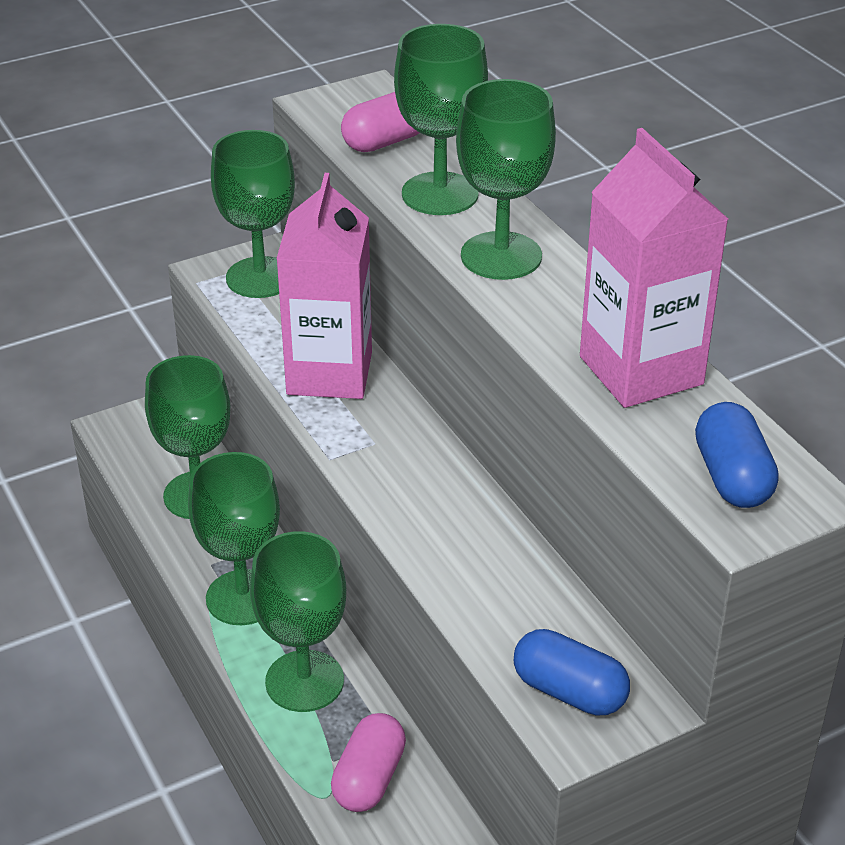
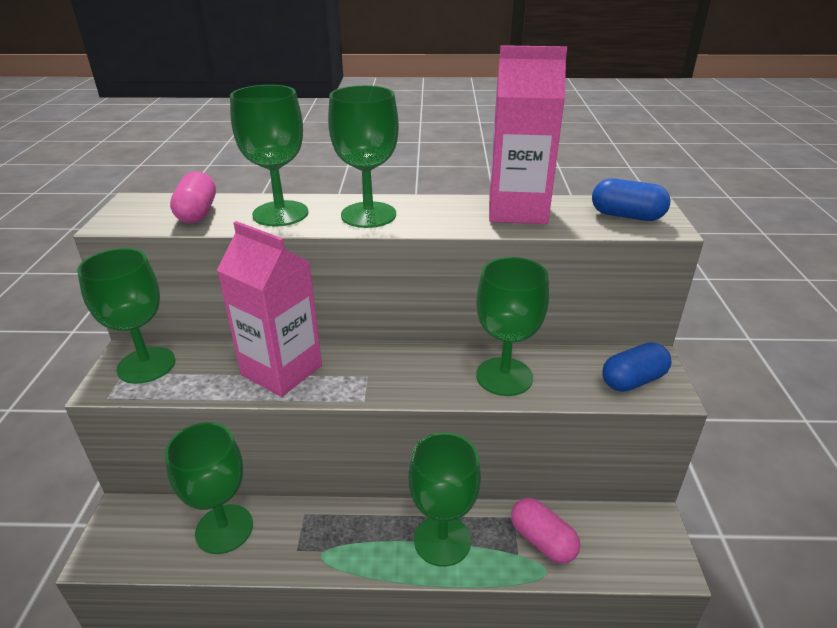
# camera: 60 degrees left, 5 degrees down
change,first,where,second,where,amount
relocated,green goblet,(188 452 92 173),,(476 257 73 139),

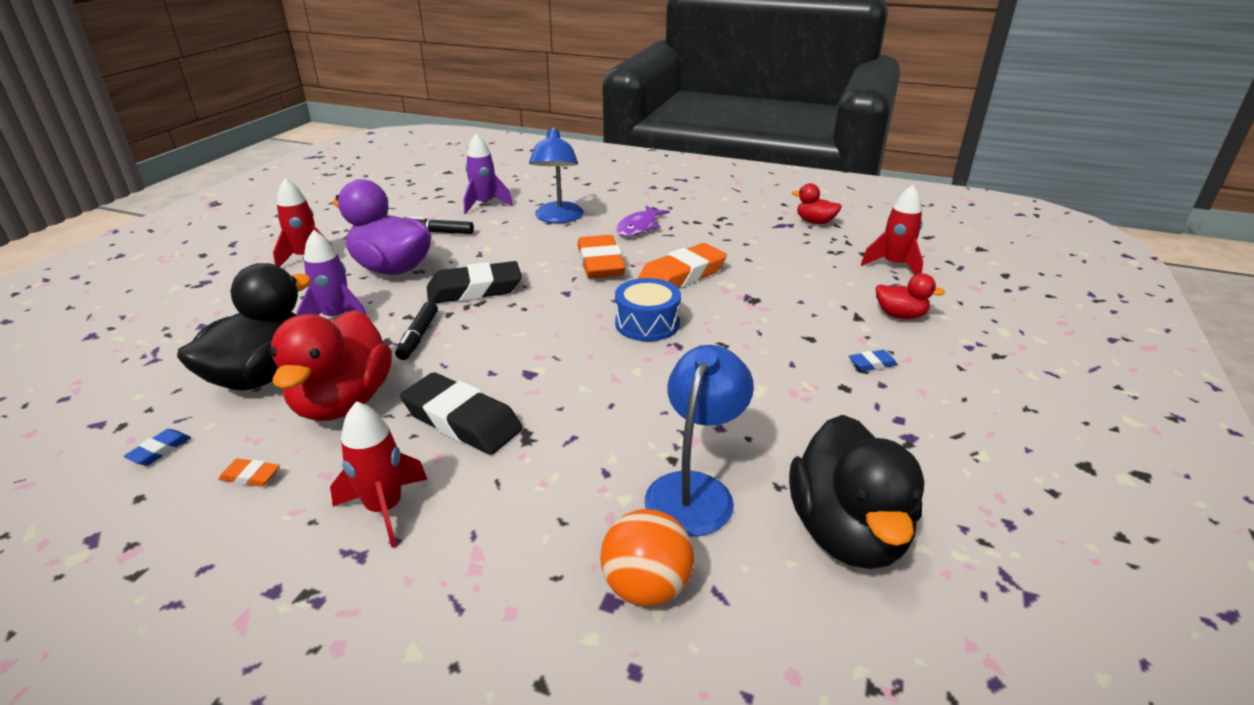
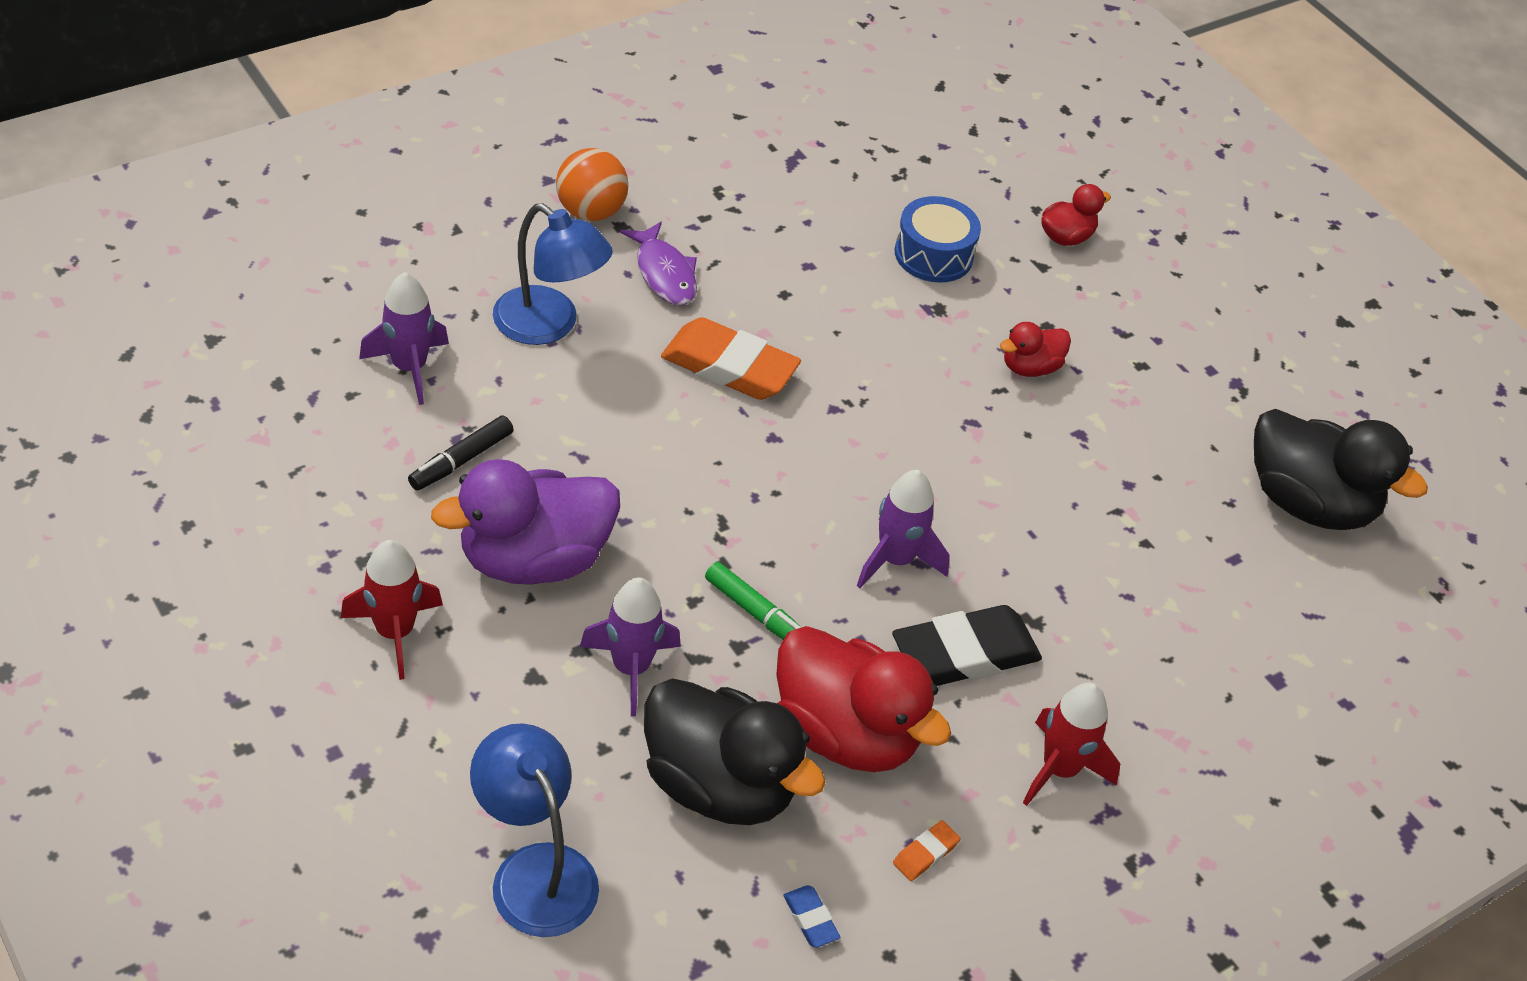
# camera: 60 degrees left, 15 degrees up
change,first,where,second,where,amount
missing,black eraser,(427 261 95 42),,,
missing,orange eraser,(638 243 89 44),,,
missing,blue eraser,(849 350 49 21),,,
missing,red rocket,(861 185 62 90),,,
appeared,,,purple rocket,(857 470 93 118),
relocated,orange ball,(600 509 94 98),,(556 148 72 73),
relocated,blue drum,(615 278 66 63),,(895 196 86 87),
relocated,blue lamp,(645 345 109 192),,(470 723 129 214),
relocated,red duck,(792 183 50 41),,(1000 322 71 55),
colour,black marker,(395 301 43 59),green marker,(705 562 97 78),
spun,black duck,(177 263 135 128),,(644 678 182 147),150 degrees clockwise

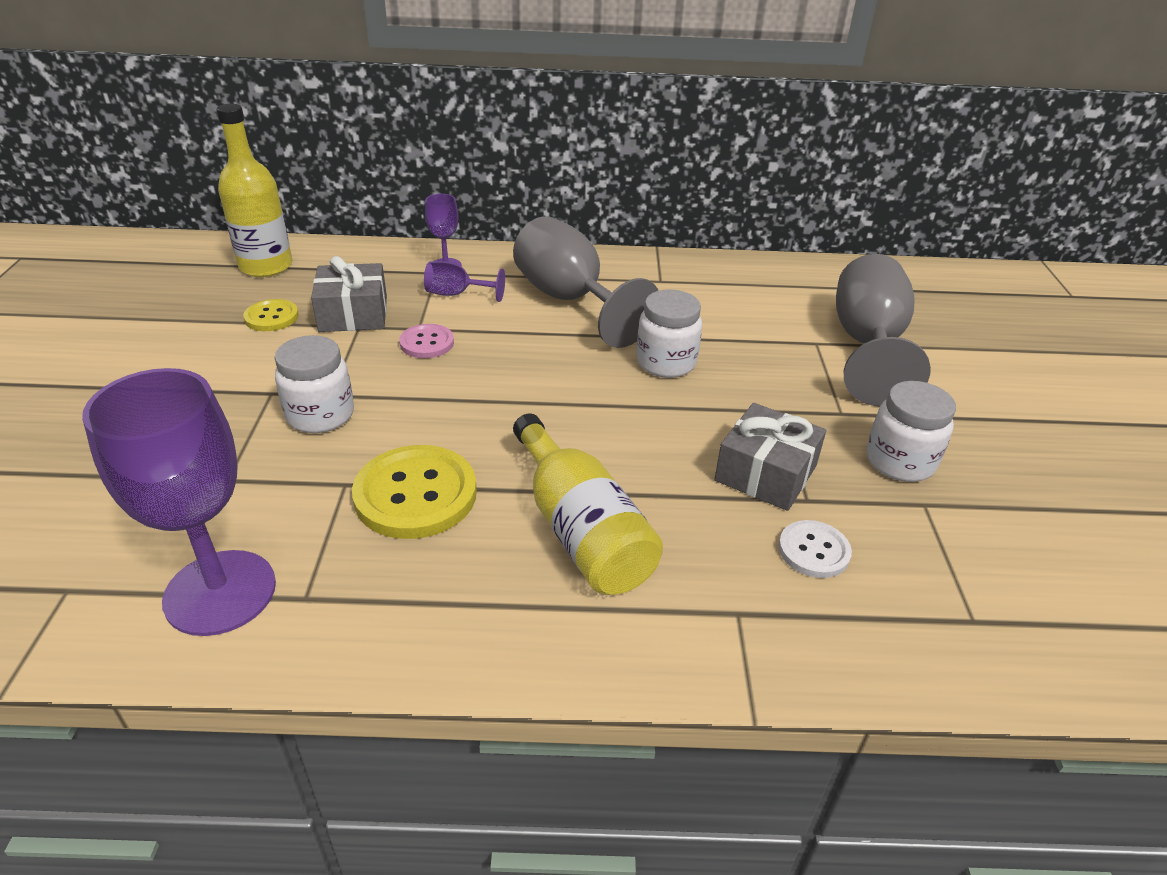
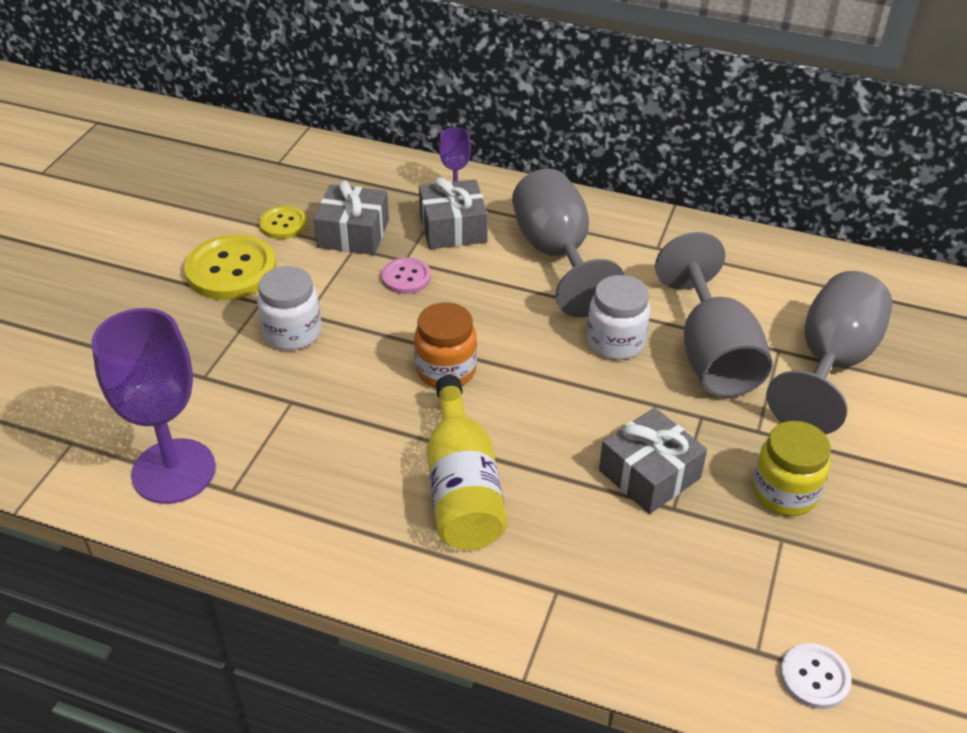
# camera: 20 degrees right, 5 degrees up
change,first,where,second,where,amount
missing,yellow bottle,(216 104 77 173),,,
appeared,,,orange jar,(414 302 63 86),
appeared,,,grey goblet,(655 232 117 165),
relocated,yellow button,(352 445 125 94),,(184 234 92 66),
relocated,white button,(778 520 74 58),,(780 643 72 66),
exchanged,purple goblet,(424 261 81 41),grey gift,(419 177 69 72),
colour,white jar,(867 381 89 101),yellow jar,(752 421 79 95),

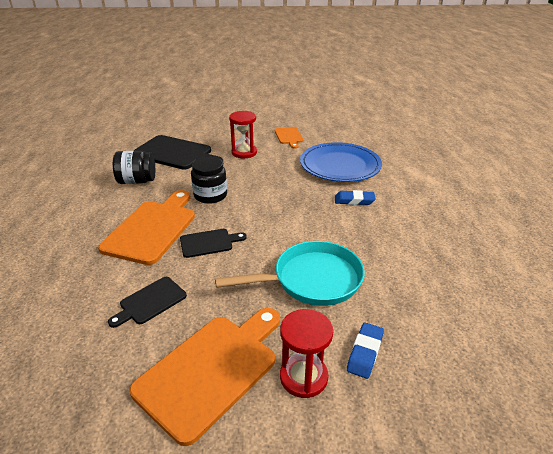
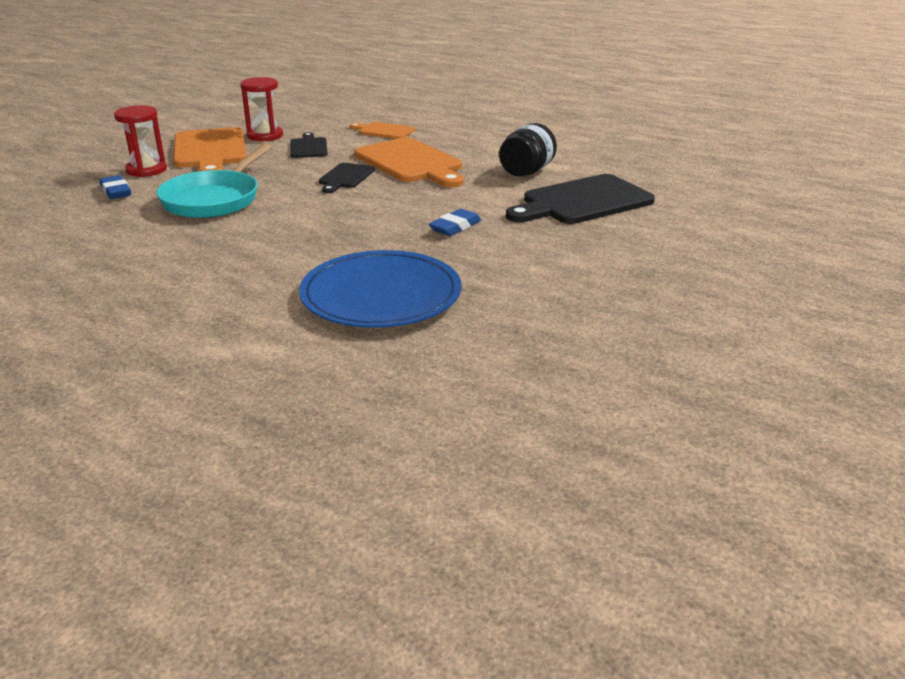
# camera: 125 degrees right, 5 degrees down
change,first,where,second,where,amount
missing,black jar,(191 157 36 47),,,
relocated,red hourglass,(229 111 28 47),,(240 77 43 64),
relocated,orange cutting board,(274 127 30 22),,(350 122 65 17),
relocated,blue eraser,(335 190 40 15),,(429 209 52 27),

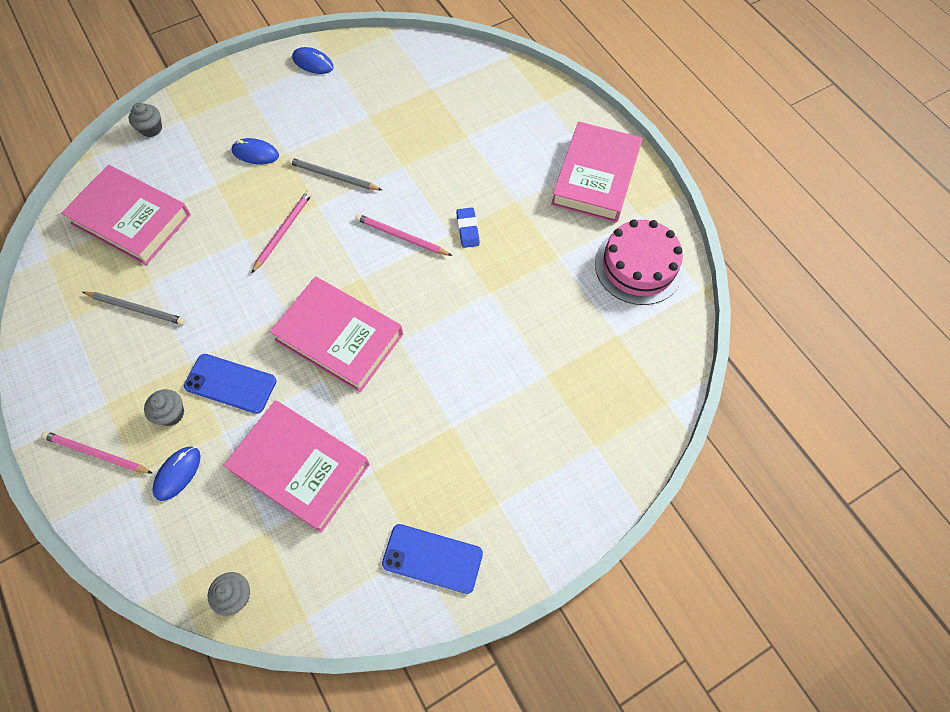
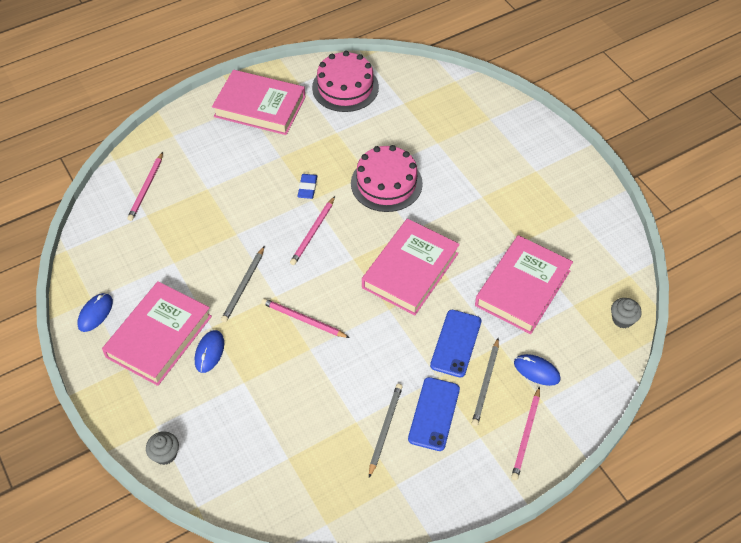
# camera: 90 degrees left, 10 degrees down
change,first,where,second,where,amount
appeared,,,pink pencil,(127 152 36 69),
appeared,,,pink cake,(351 145 72 67),
relocated,pink book,(61 165 130 100),,(102 281 110 105),
relocated,blue phone,(382 524 101 70),,(408 377 52 74),
exchanged,grey cupcake,(144 389 40 37),grey pencil,(472 338 27 88),
spun,blue eraser,(456 208 24 40),,(298 174 19 25),75 degrees counterclockwise

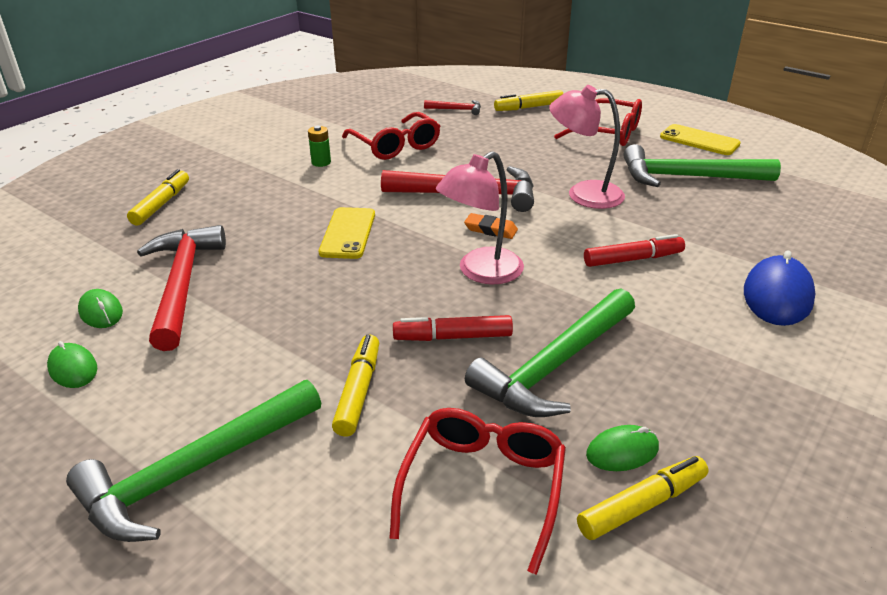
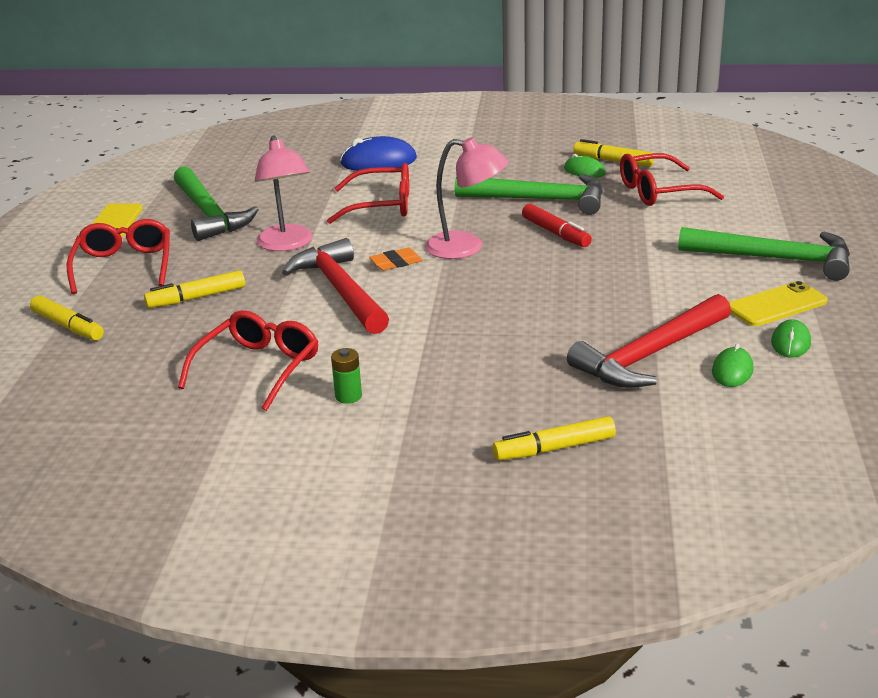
# camera: 120 degrees left, 5 degrees down
change,first,where,second,where,amount
missing,red hammer,(424 100 57 15),,,
relocated,yellow phone,(319 207 56 52),,(729 281 99 45),
relocated,yellow marker,(332 335 47 102),,(144 270 101 38),
exchanged,red marker,(584 234 101 33),red glasses,(327 163 82 61),
spun,orange eraser,(464 213 54 26),,(369 248 54 22),75 degrees clockwise

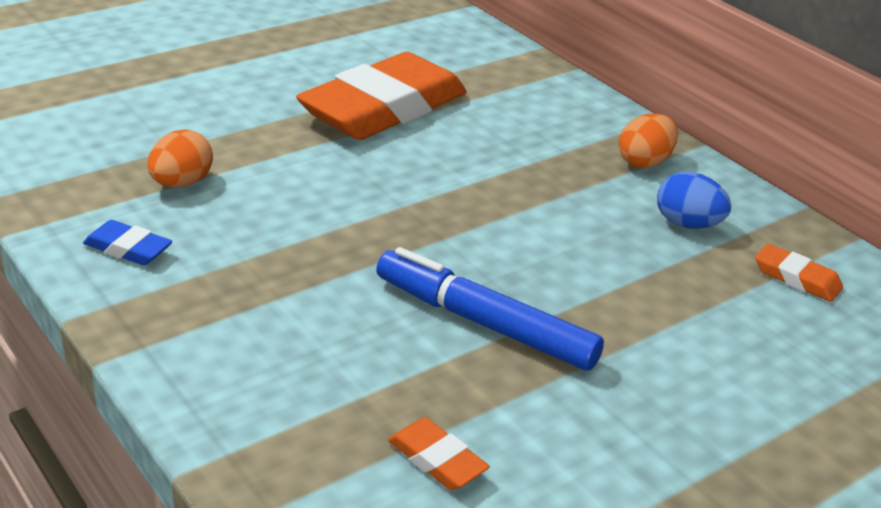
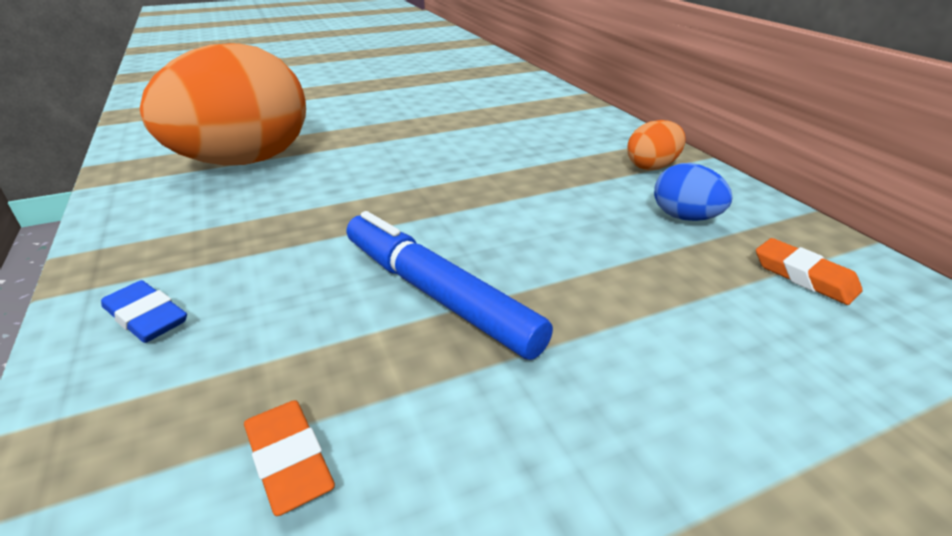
# camera: 15 degrees right, 0 degrees up
change,first,where,second,where,amount
missing,orange eraser,(296 52 171 88),,,
relocated,blue eraser,(83 220 89 45),,(101 280 86 63),
size,orange egg,(147 129 66 59),,(140 43 166 122),x2.40

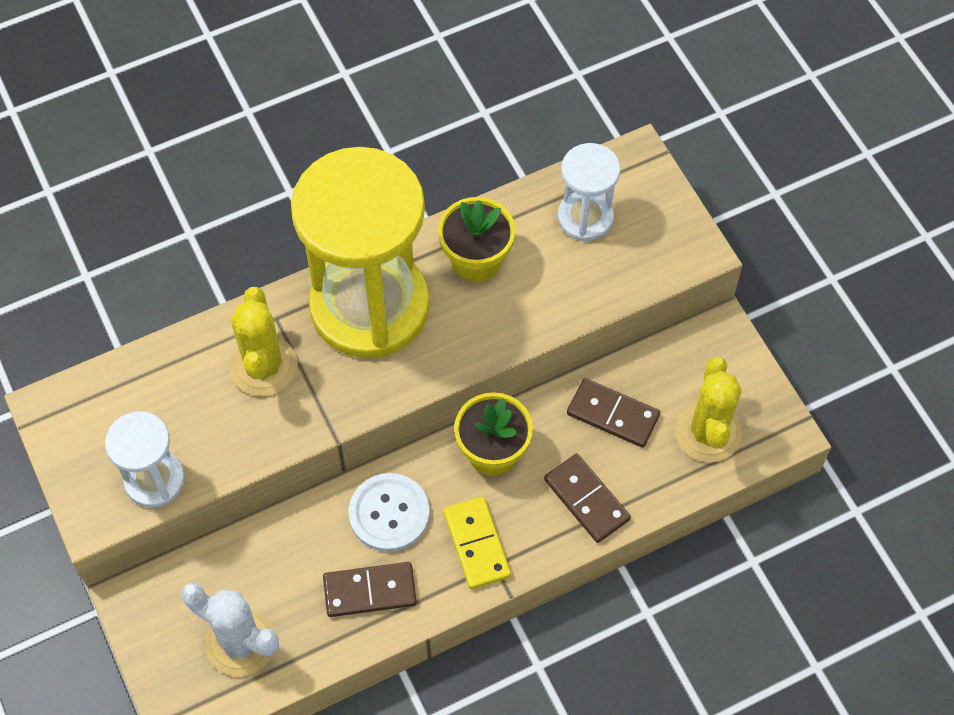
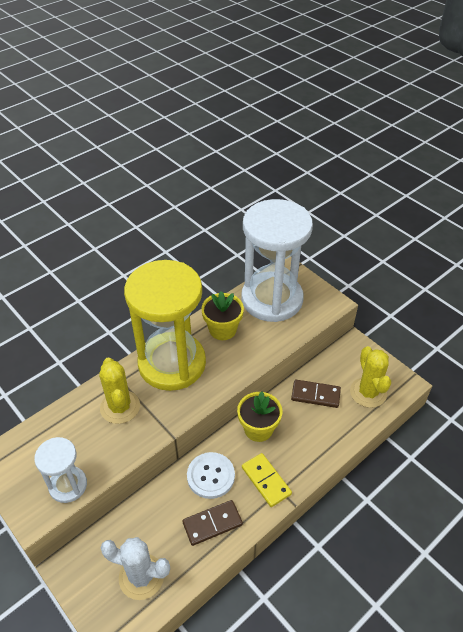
# camera: 15 degrees left, 15 degrees down
change,first,where,second,where,amount
missing,brown domino,(544 453 87 90),,,
size,white hourglass,(558 143 62 98),,(241 199 72 123),x2.08

